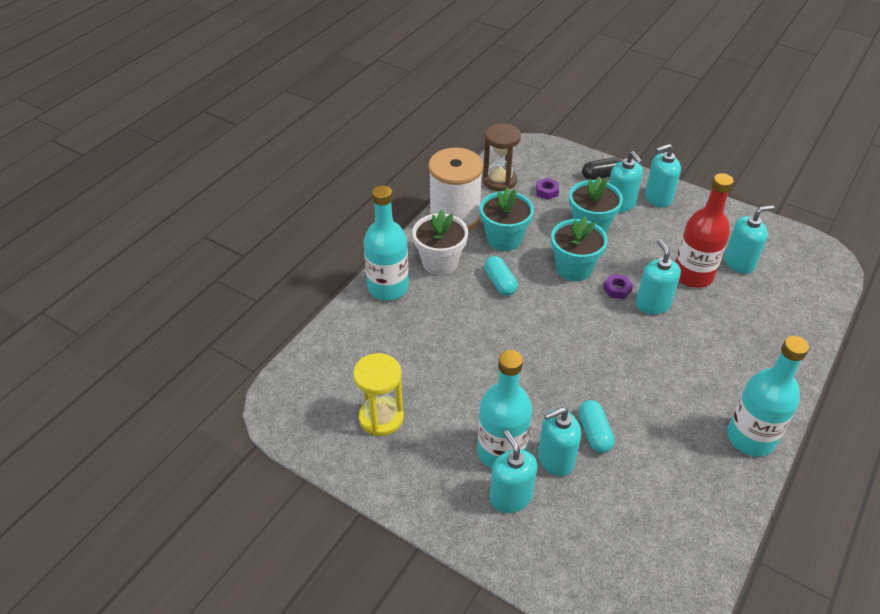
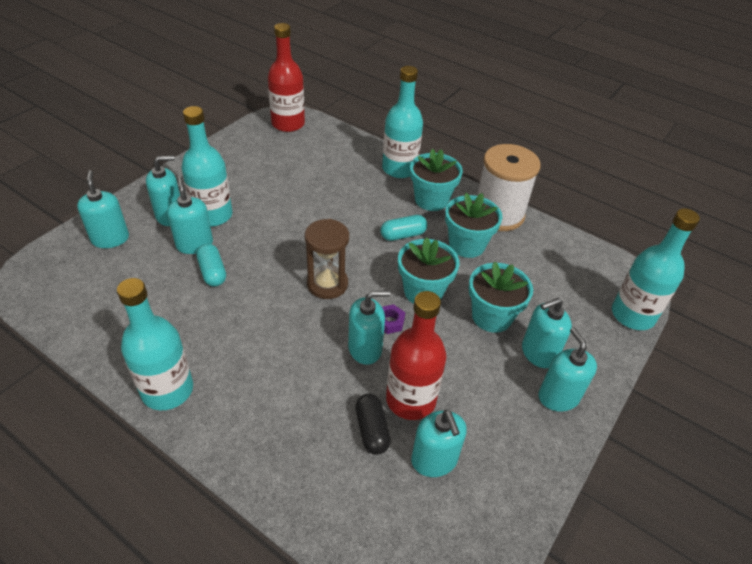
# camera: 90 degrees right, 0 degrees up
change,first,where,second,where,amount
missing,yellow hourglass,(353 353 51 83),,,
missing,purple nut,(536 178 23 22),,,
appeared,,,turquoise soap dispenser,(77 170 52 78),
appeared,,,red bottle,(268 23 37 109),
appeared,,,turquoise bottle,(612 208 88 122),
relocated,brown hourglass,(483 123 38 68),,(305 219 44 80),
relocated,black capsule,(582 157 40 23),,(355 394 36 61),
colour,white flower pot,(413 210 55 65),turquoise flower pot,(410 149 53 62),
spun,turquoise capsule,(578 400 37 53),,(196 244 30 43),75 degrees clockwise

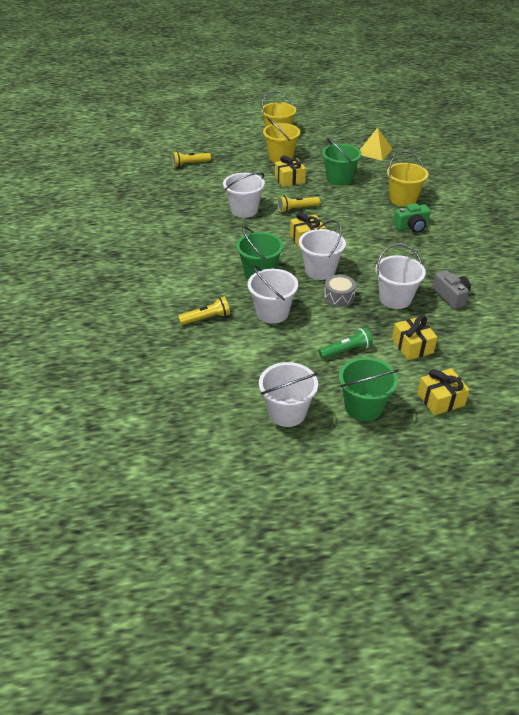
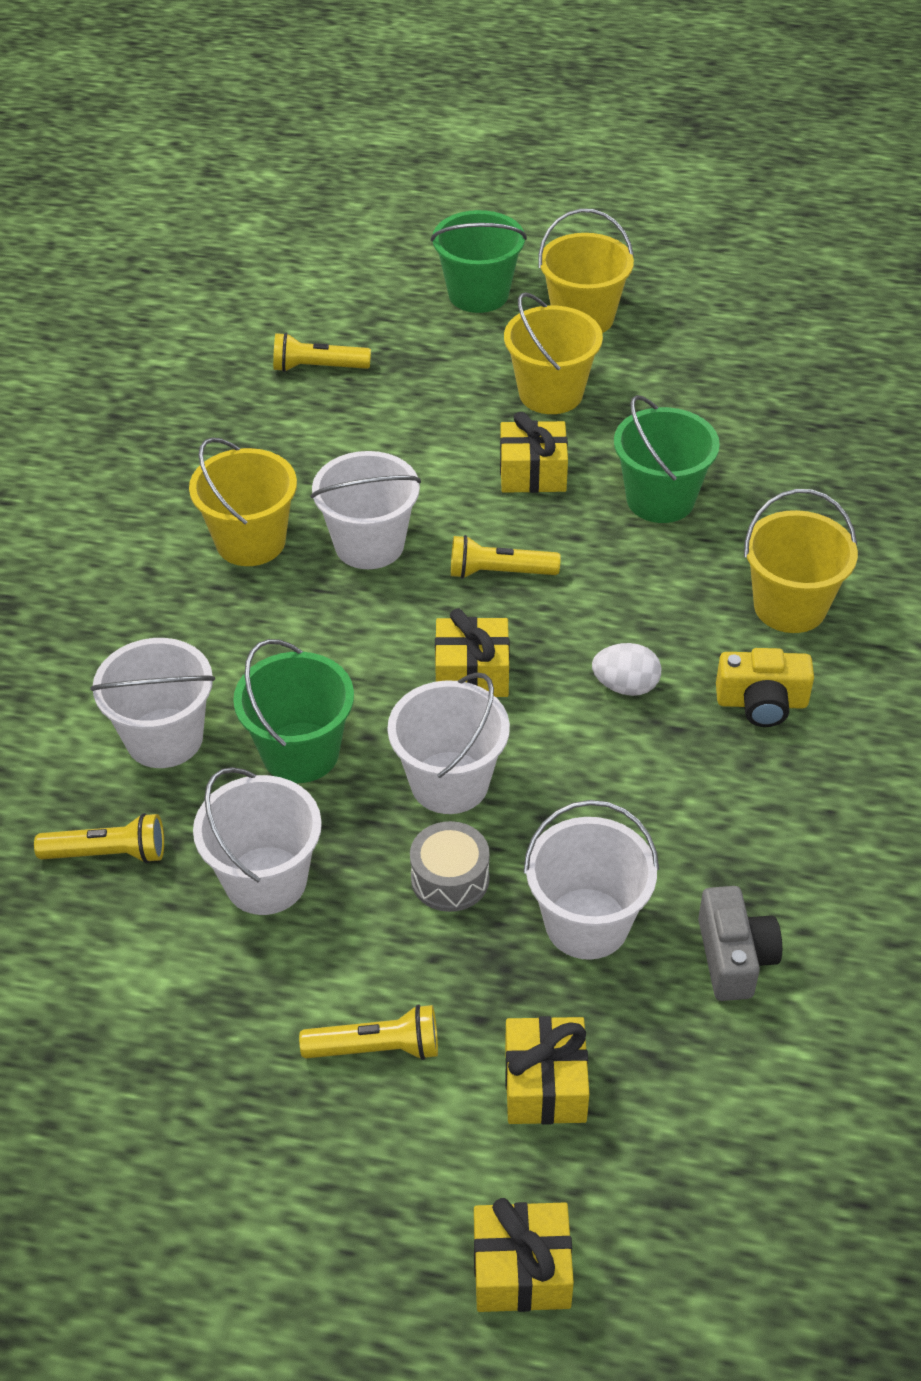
# camera: 20 degrees right, 5 degrees up
change,first,where,second,where,amount
missing,yellow pyramid,(360 128 32 33),,,
appeared,,,yellow bucket,(189 438 108 128),
appeared,,,white egg,(592 643 69 53),
relocated,white bucket,(259 362 59 65),,(90 638 125 130),
relocated,green bucket,(339 357 60 64),,(431 210 96 103),
colour,green flashlight,(319 328 54 31),yellow flashlight,(299 1004 139 56),
colour,green camera,(394 203 37 30),yellow camera,(716 648 98 79),

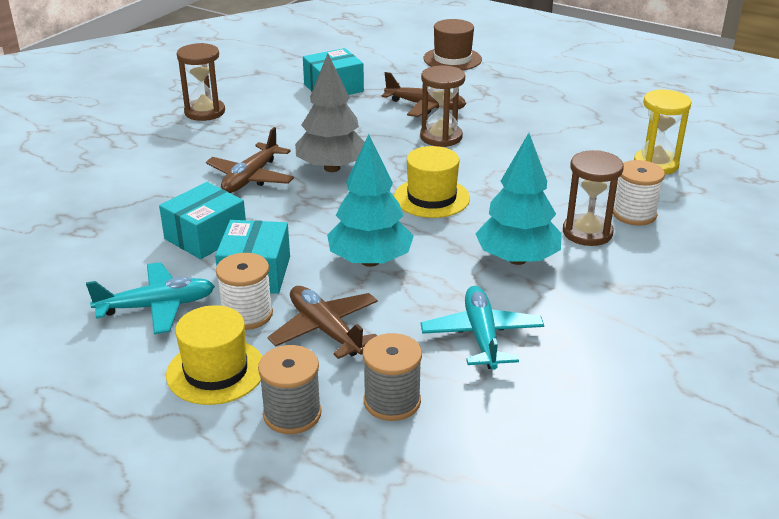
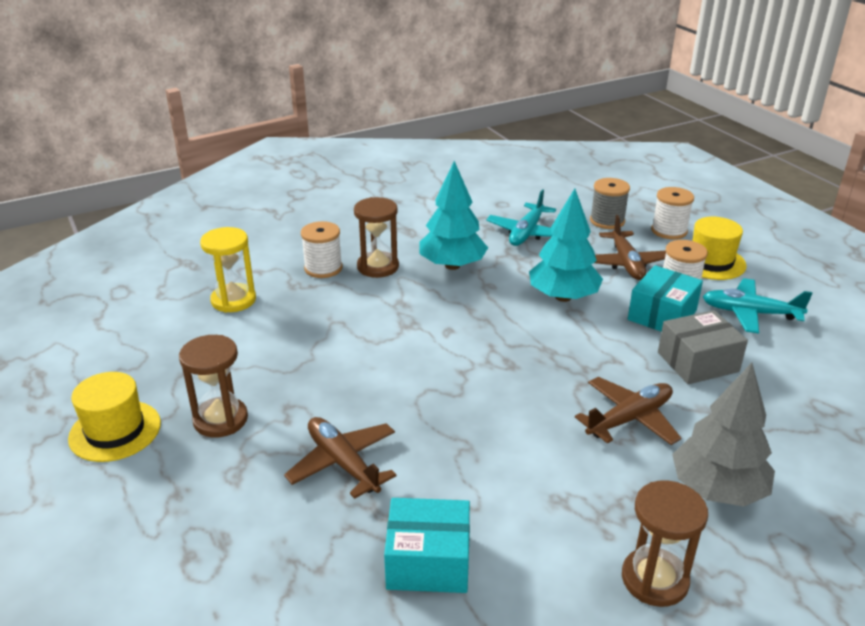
# camera: 150 degrees left, 0 degrees up
change,first,where,second,where,amount
missing,brown hat,(424 19 58 51),,,
relocated,grey tree,(295 54 70 118),,(672 363 103 144),
relocated,yellow hat,(394 146 76 72),,(68 372 93 90),
relocated,brown hourglass,(420 65 45 82),,(179 335 69 103),
colour,turquoise box,(159 182 87 77),grey box,(658 310 90 74),
colour,grey spool,(258 345 64 89),white spool,(651 187 43 52),

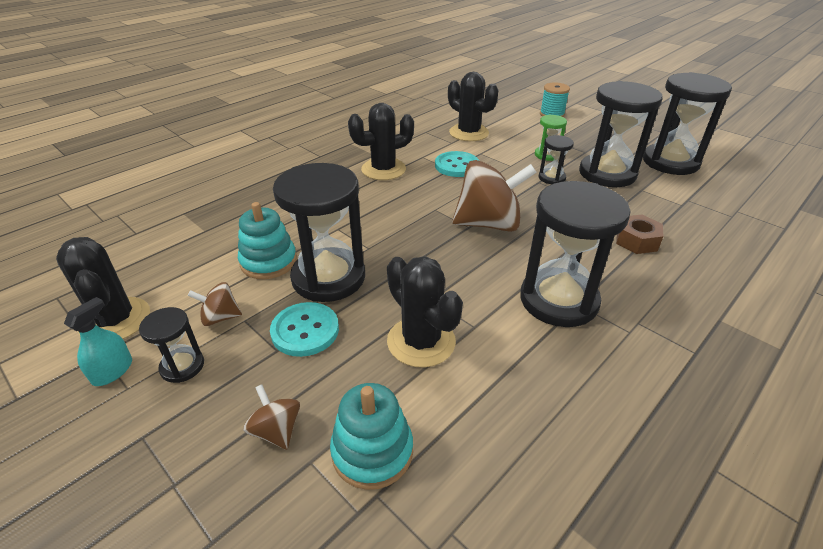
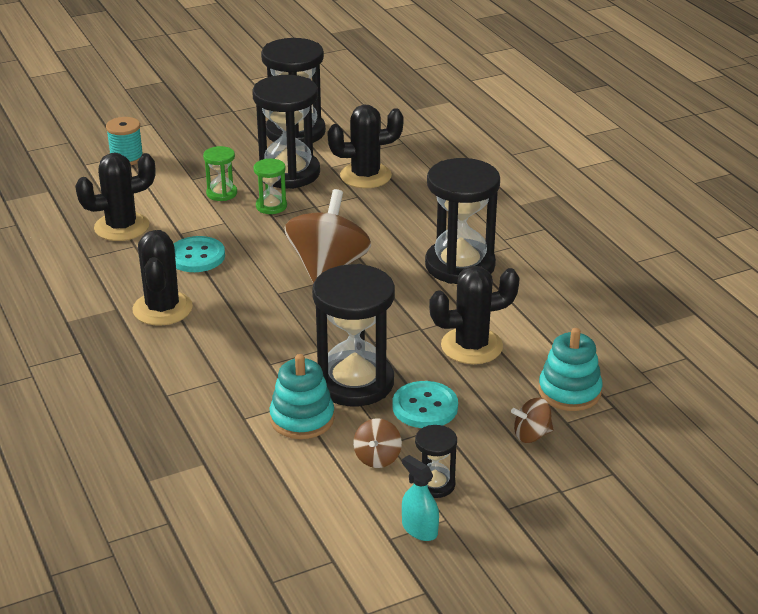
# camera: 70 degrees left, 5 degrees down
change,first,where,second,where,amount
missing,brown nut,(616 214 48 40),,,
relocated,black cactus,(56 237 94 102),,(328 104 76 84),
colour,black hourglass,(539 135 35 49),green hourglass,(254 159 33 55),

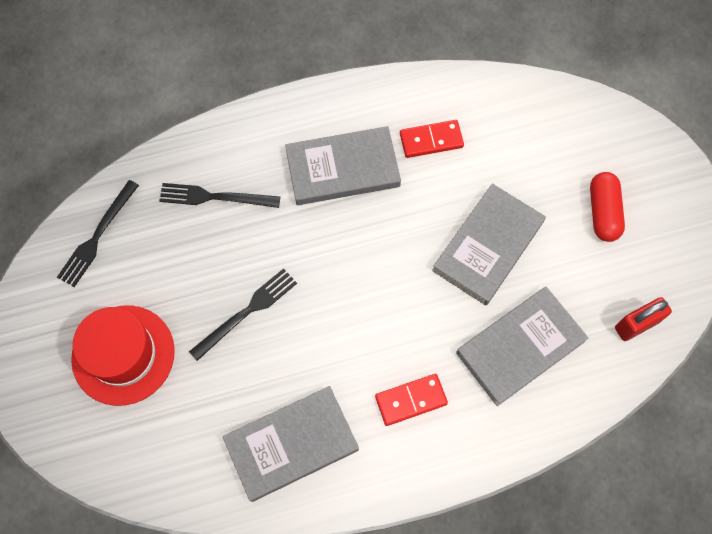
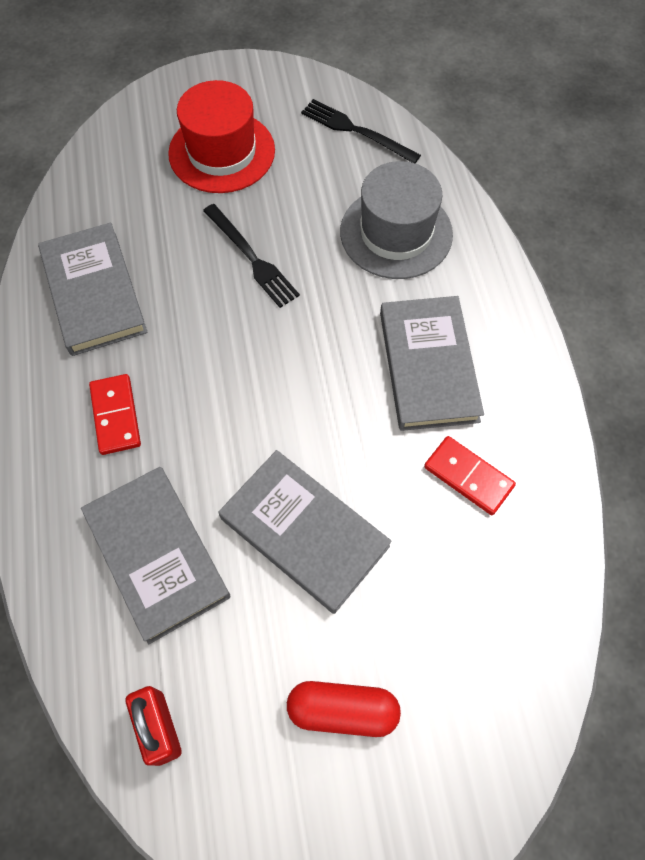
# camera: 95 degrees right, 5 degrees down
change,first,where,second,where,amount
exchanged,black fork,(159 183 121 25),grey hat,(340 161 113 118),
spun,red domino,(400 120 64 38),,(424 436 92 79),45 degrees counterclockwise

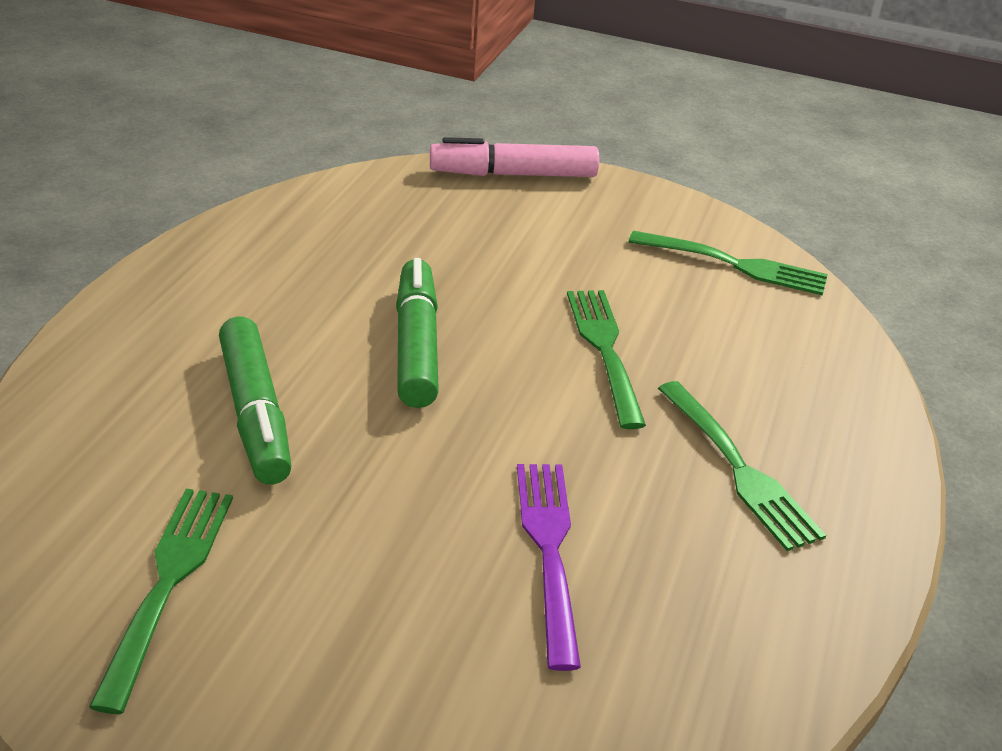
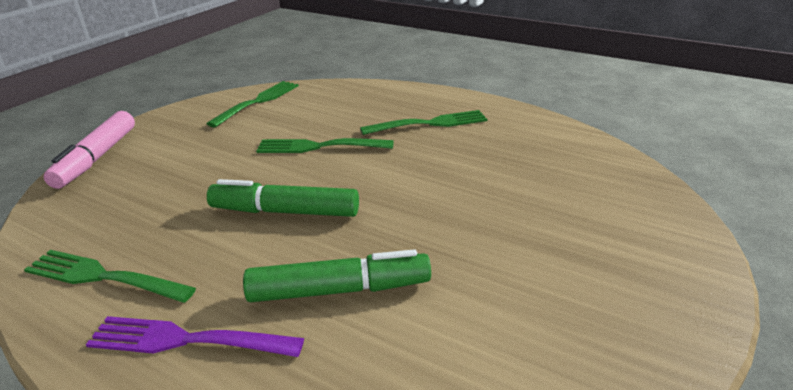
# camera: 75 degrees left, 5 degrees down
change,first,where,second,where,amount
relocated,green fork,(89 489 144 225),,(24 250 172 53),
relocated,purple fork,(517 464 64 207),,(86 316 218 41),

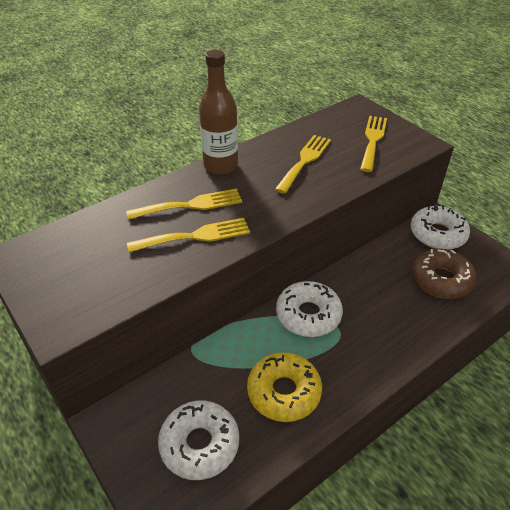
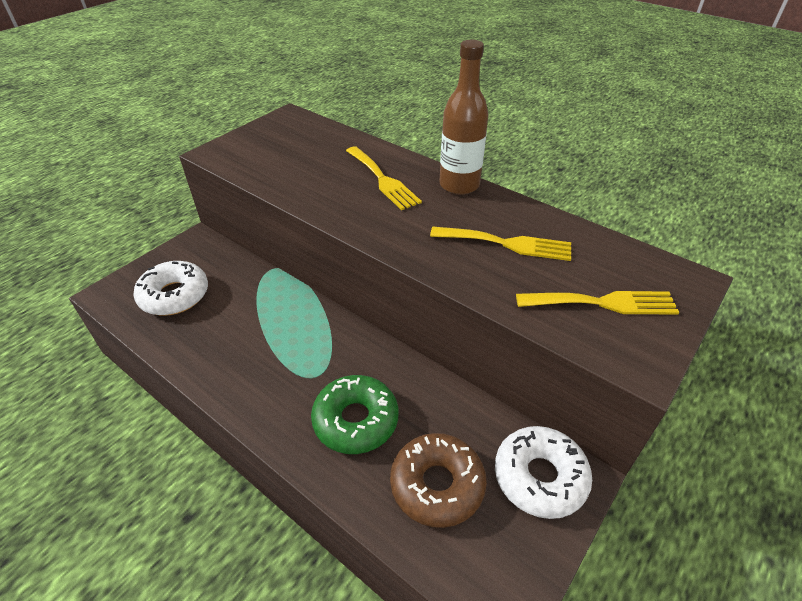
# camera: 75 degrees right, 0 degrees up
change,first,where,second,where,amount
missing,yellow fork,(127 218 123 35),,,
missing,yellow donut,(247 352 75 70),,,
missing,white donut,(276 281 67 56),,,
appeared,,,green donut,(311 375 87 79),

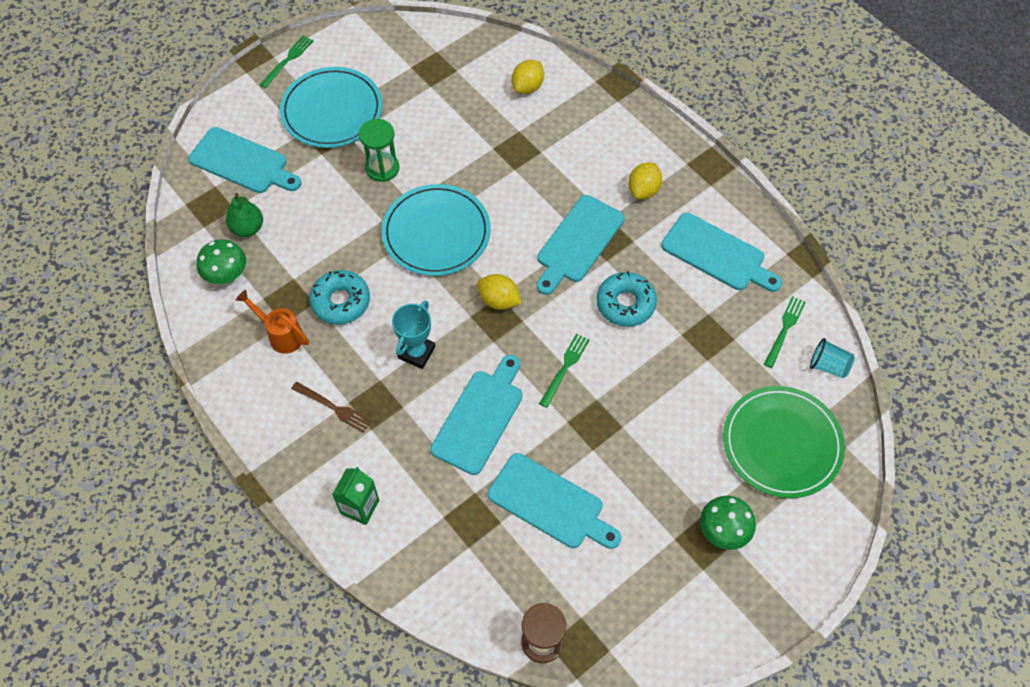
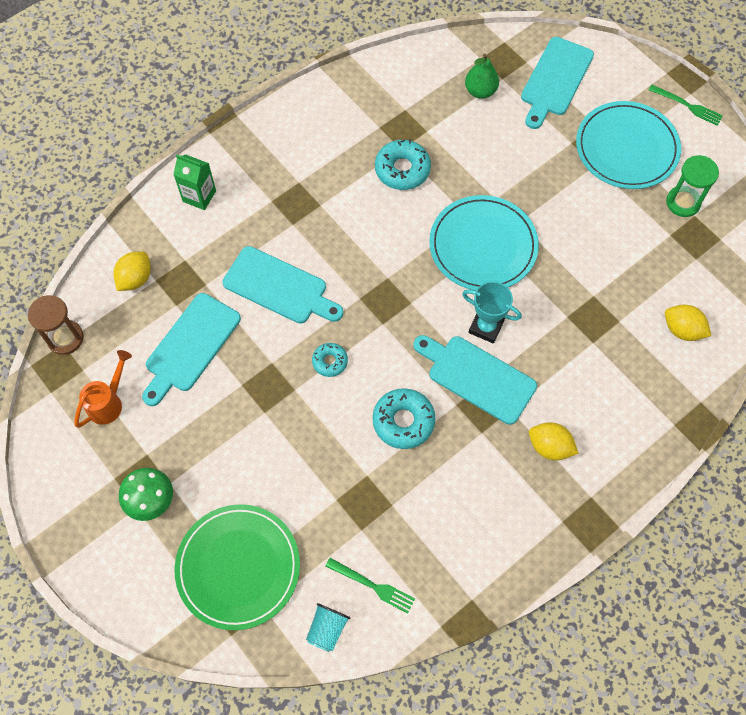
# camera: 90 degrees right, 5 degrees up
change,first,where,second,where,amount
missing,green mushroom,(197 239 49 45),,,
missing,brown fork,(291 382 81 51),,,
missing,turquoise cutting board,(661 213 121 79),,,
relocated,orange watering can,(236 290 73 64),,(74 350 58 78),
relocated,green hourglass,(359 119 40 63),,(666 155 53 62),
relocated,turquoise trophy,(392 301 43 68),,(462 281 60 62),
relocated,yellow lemon,(477 274 45 36),,(114 252 37 39),
exchanged,green fork,(539 334 51 74),turquoise donut,(312 343 36 34),

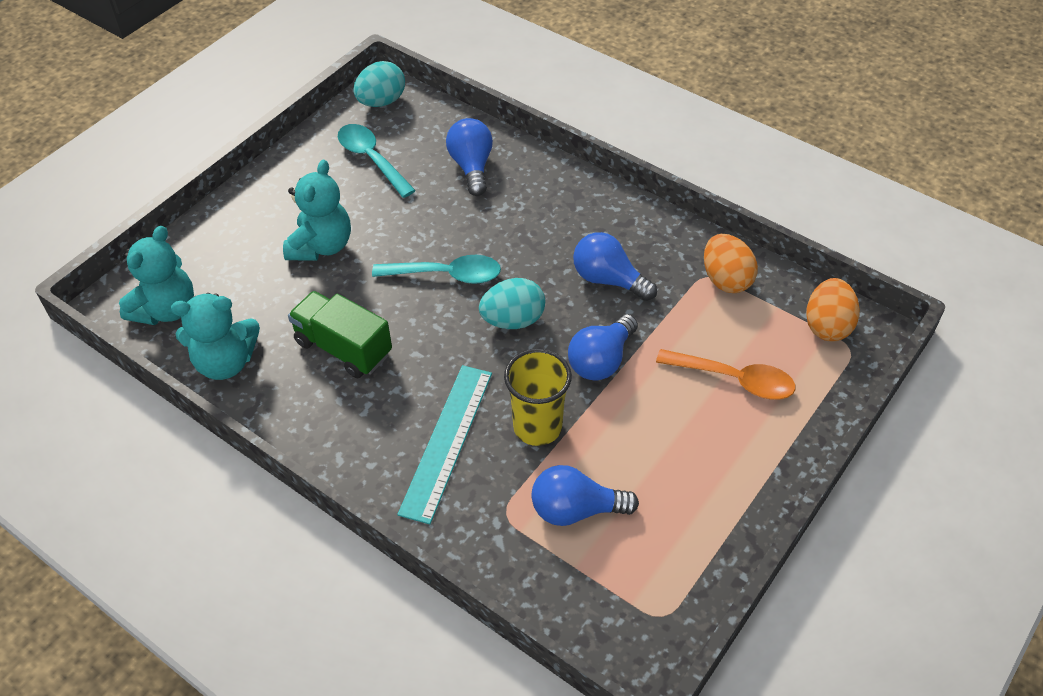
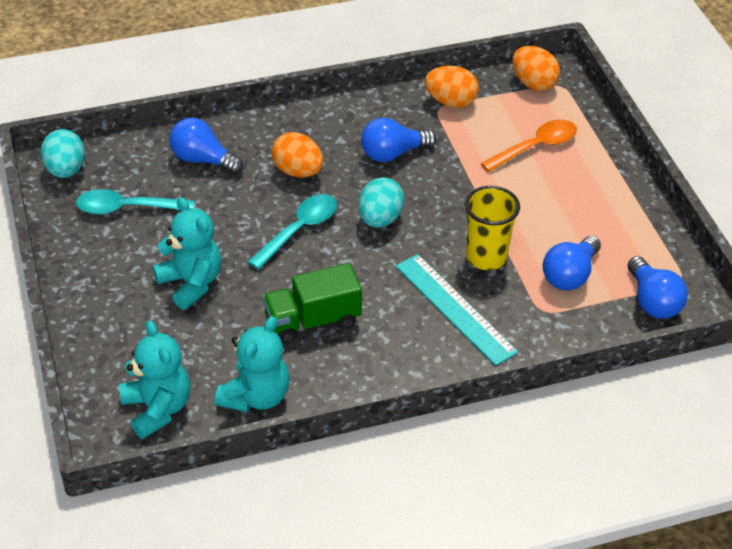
# camera: 55 degrees left, 5 degrees down
change,first,where,second,where,amount
appeared,,,orange egg,(272 132 51 46),
relocated,blue light bulb,(568 314 70 66),,(627 256 61 63),

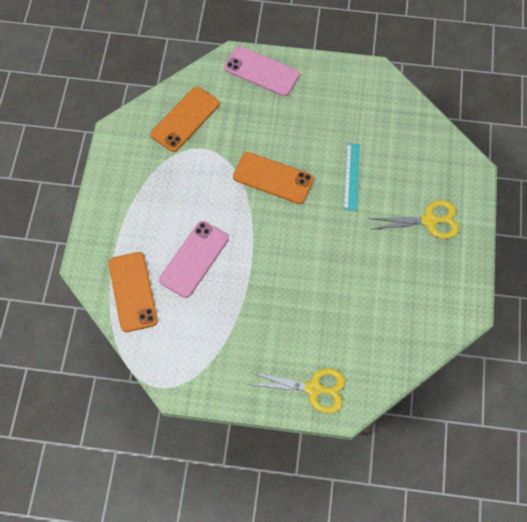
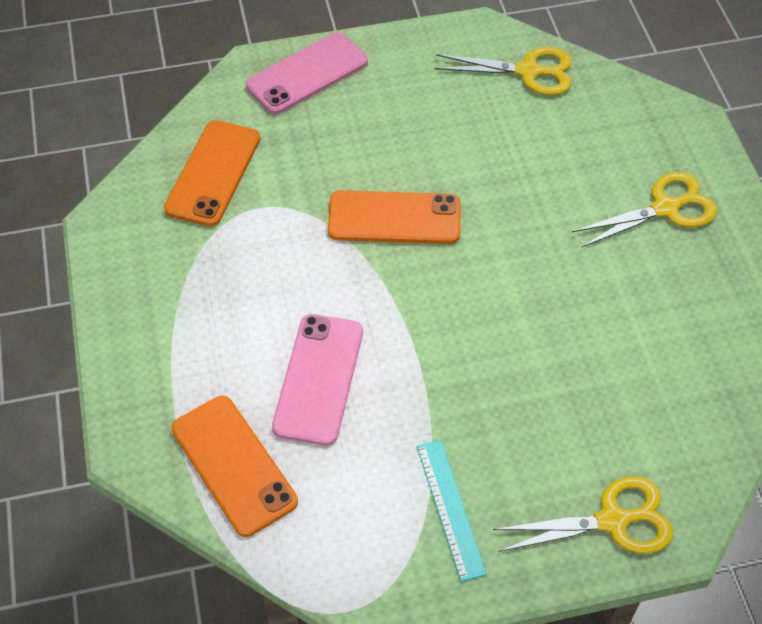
# camera: 20 degrees left, 10 degrees down
change,first,where,second,where,amount
appeared,,,yellow scissors,(434 47 138 48),
relocated,turquoise ruler,(344 143 16 68),,(417 440 70 142),
spun,pink phone,(224 46 76 50),,(246 32 122 82),45 degrees counterclockwise

